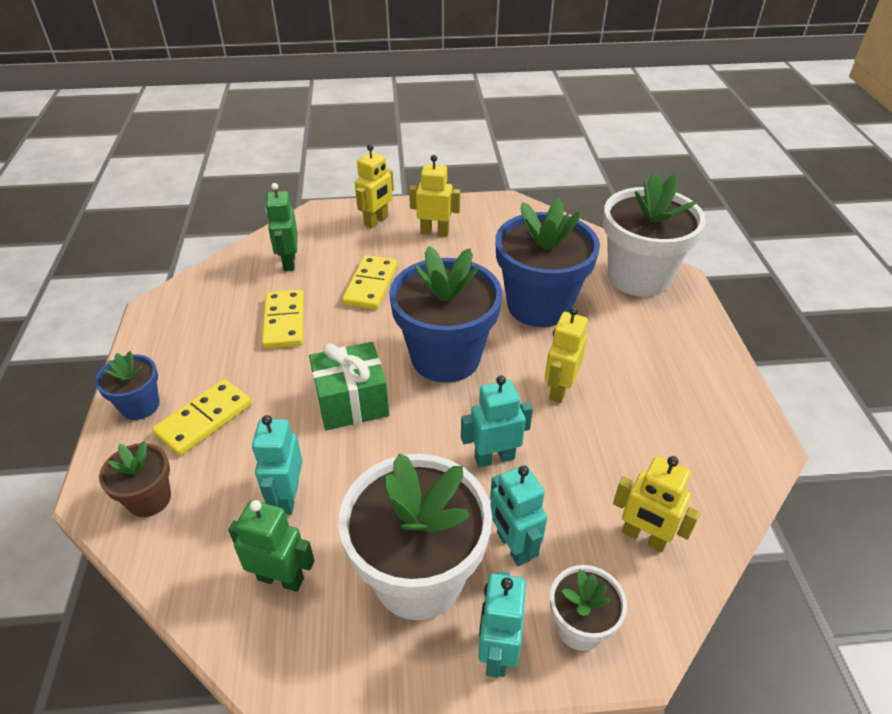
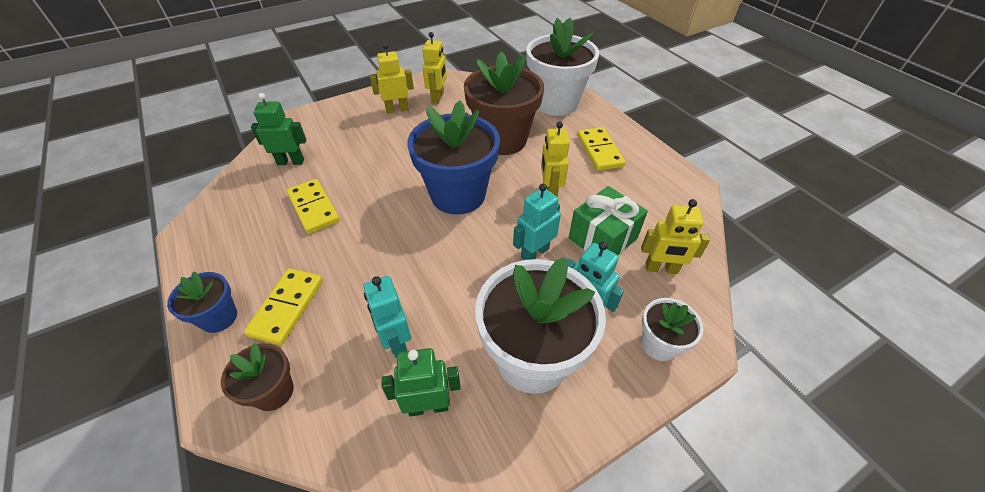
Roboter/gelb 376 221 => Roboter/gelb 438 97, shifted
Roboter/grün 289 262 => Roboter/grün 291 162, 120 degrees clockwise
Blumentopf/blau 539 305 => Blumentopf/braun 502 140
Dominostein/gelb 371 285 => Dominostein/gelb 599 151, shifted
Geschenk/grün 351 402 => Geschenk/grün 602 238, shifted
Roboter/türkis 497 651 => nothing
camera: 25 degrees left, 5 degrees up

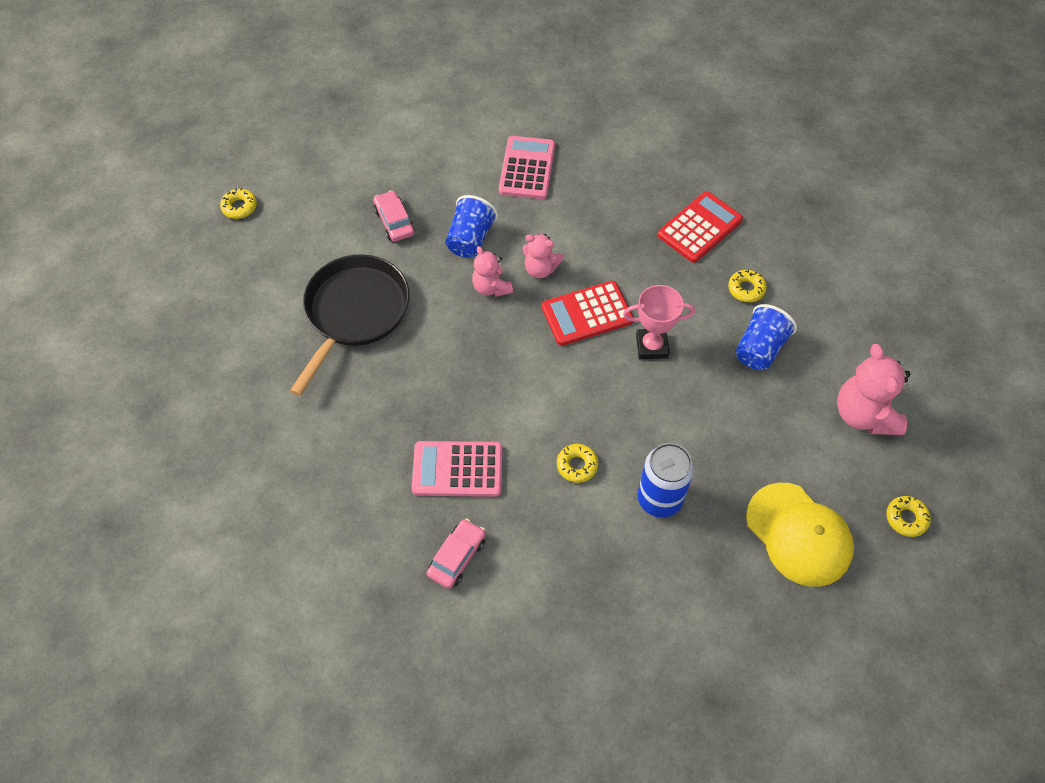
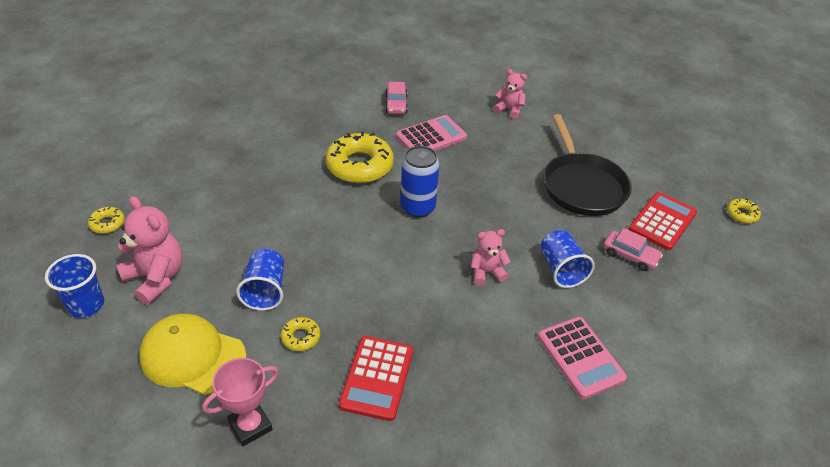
Teddybär/rosa 491 287 => Teddybär/rosa 509 110, shifted
Taschenrechner/rot 587 314 => Taschenrechner/rot 662 221, shifted
Pokal/rosa 652 346 => Pokal/rosa 250 426, shifted
Dose/blau 659 499 => Dose/blau 417 207, shifted
Donut/gelb 577 465 => Donut/gelb 359 165, x2.19
Kappe/gelb 799 534 => Kappe/gelb 193 356, shifted
nothing => Becher/blau 86 305
camera: 145 degrees right, 15 degrees down

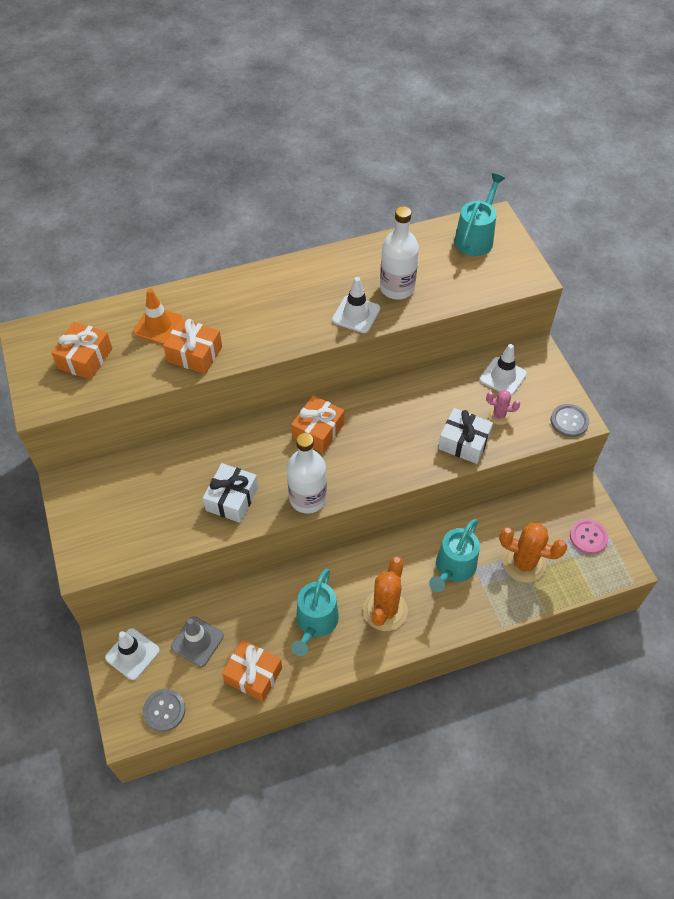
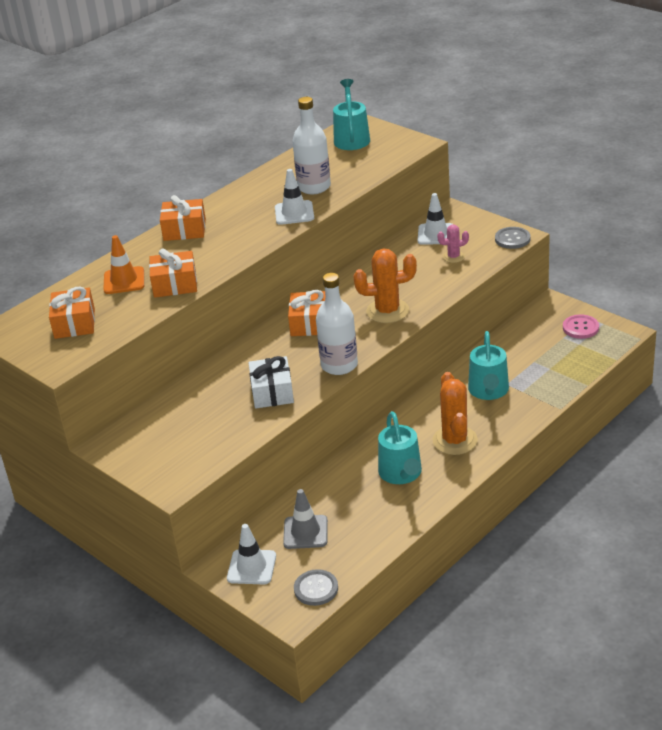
Geschenk/weiß 463 442 => nothing
Kaktus/orange 524 563 => Kaktus/orange 387 311, shifted
Geschenk/orange 253 675 => Geschenk/orange 184 230, shifted
camera: 25 degrees left, 20 degrees down

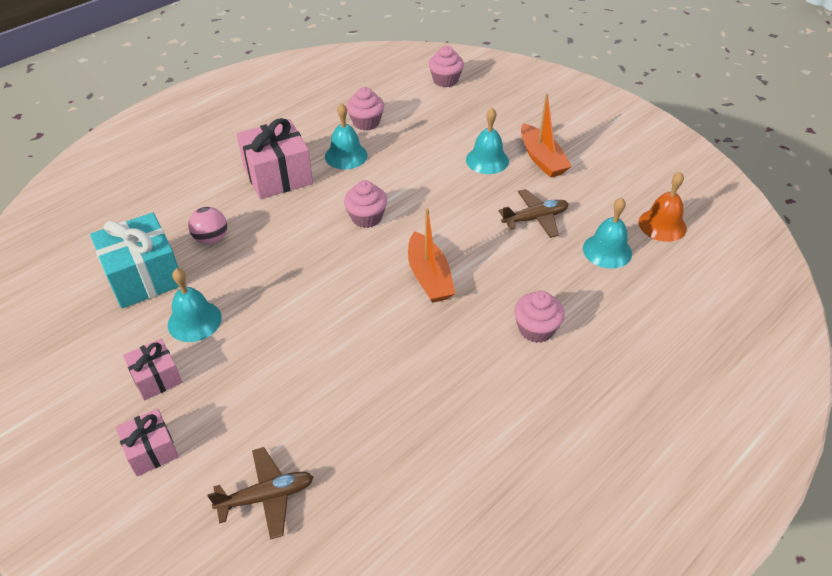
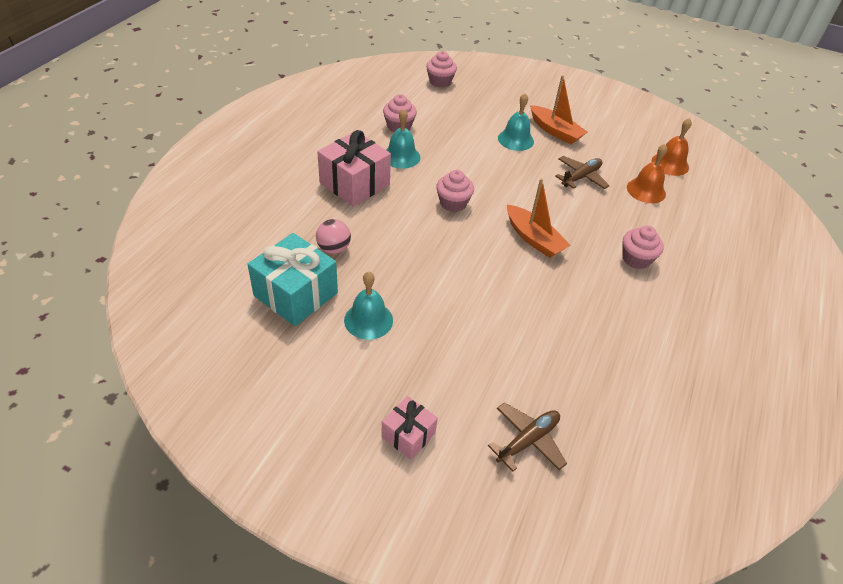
Glocke/türkis 607 250 => Glocke/orange 646 190
Geschenk/rosa 156 378 => nothing
camera: 25 degrees left, 0 degrees up

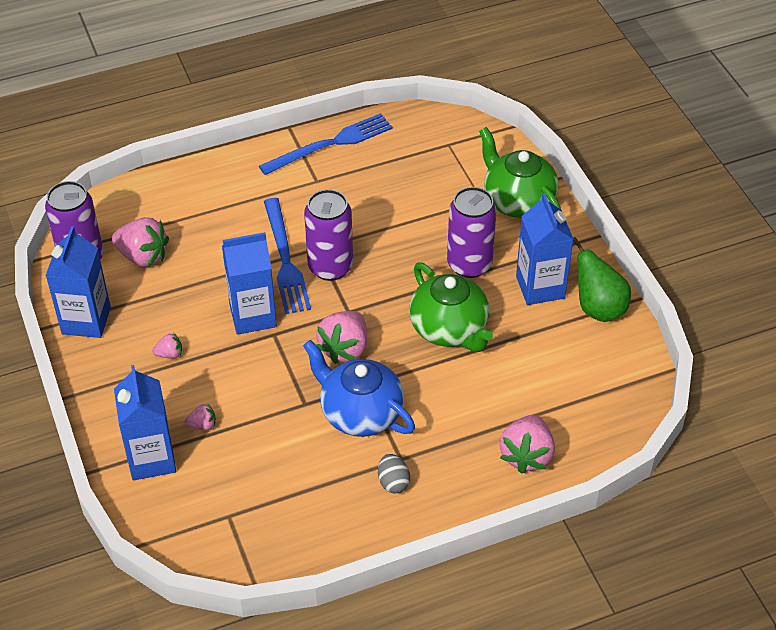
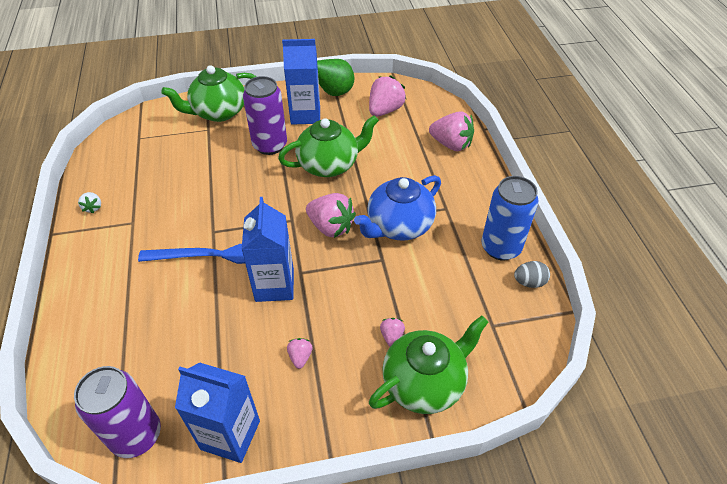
Gabel/blau 330 144 => Erdbeere/weiß 93 207
Dose/lila 330 267 => nothing
Erdbeere/rosa 143 256 => Erdbeere/rosa 385 110, shifted
Getränkekarton/blau 151 459 => Teekanne/grün 424 382
Ei/grau 393 482 => Ei/grau 529 282, shifted
nothing => Dose/blau 500 247
camera: 80 degrees left, 0 degrees up

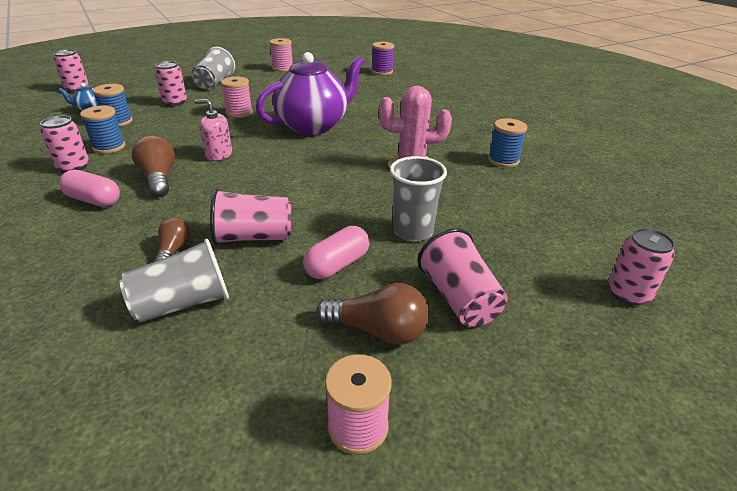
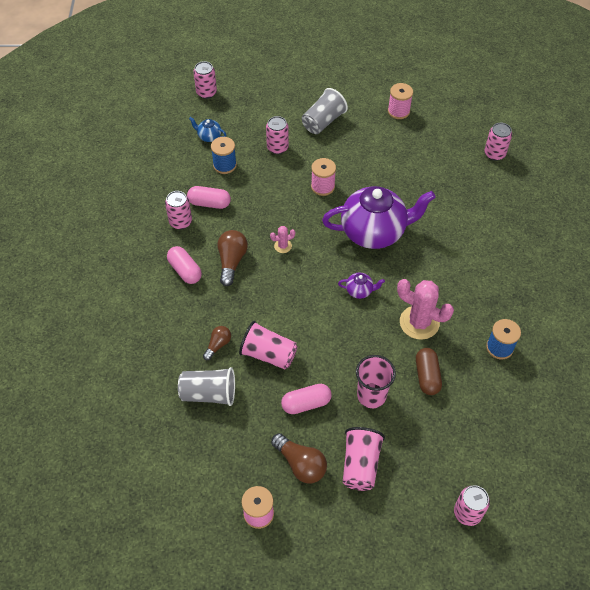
Garnrolle/lila 382 72 => Dose/rosa 494 154
Seifenspender/rosa 219 154 => Kaktus/rosa 283 246
Garnrolle/blau 109 147 => Kapsel/rosa 209 203
Becher/grau 413 231 => Becher/rosa 371 395
nothing => Teekanne/lila 359 291
nothing => Kapsel/braun 427 376
camera: 30 degrees right, 20 degrees up

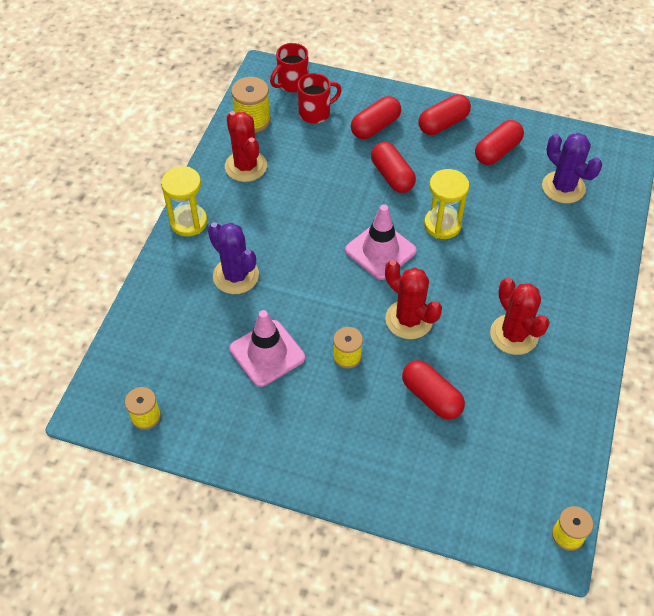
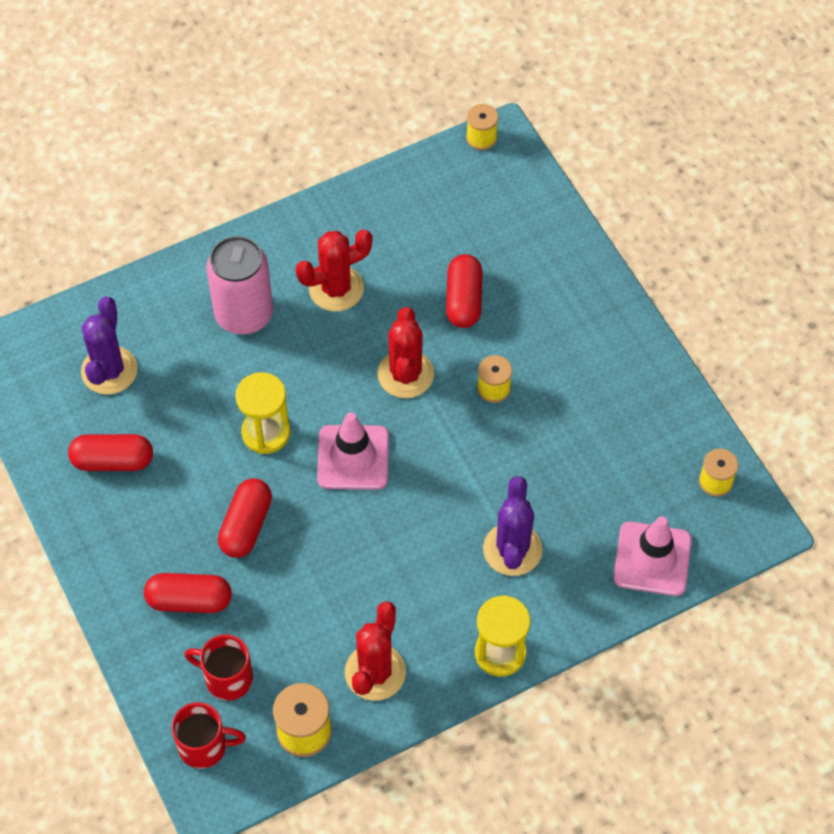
Kapsel/rot 443 124 => nothing
Kaktus/rot 514 334 => Kaktus/rot 336 288, 45 degrees clockwise
Leitkegel/rosa 267 353 => Leitkegel/rosa 652 559, shifted
nothing => Dose/rosa 244 314
camera: 135 degrees left, 5 degrees up

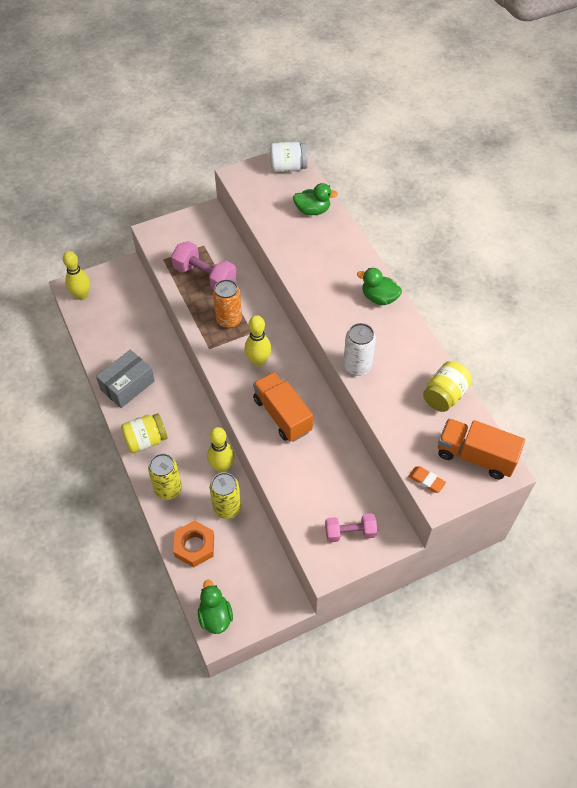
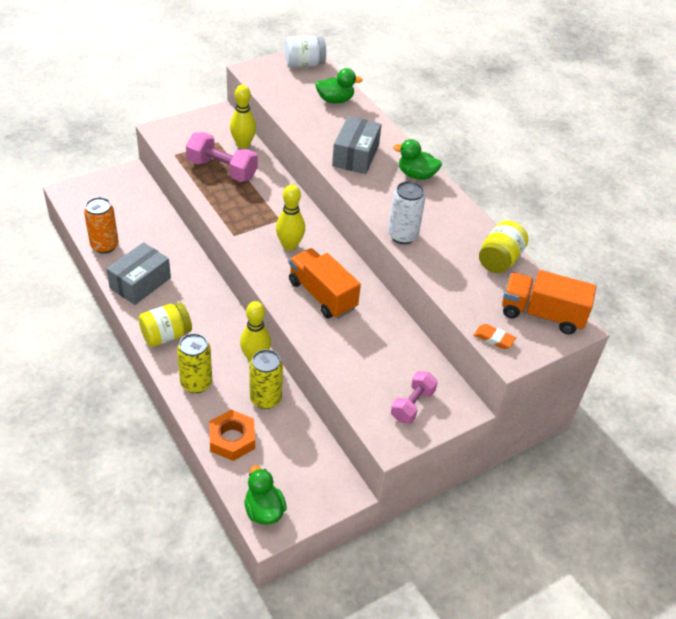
Bowlingkegel/gelb 82 295 => Bowlingkegel/gelb 243 144, shifted
Dose/orange 229 320 => Dose/orange 104 245, shifted
Hantel/rosa 350 532 => Hantel/rosa 412 405, 45 degrees counterclockwise
nothing => Schachtel/grau 355 156
camera: 10 degrees left, 10 degrees down

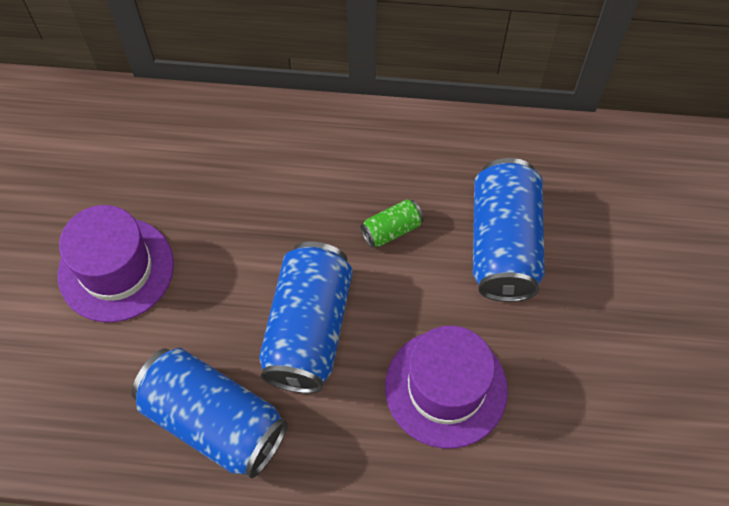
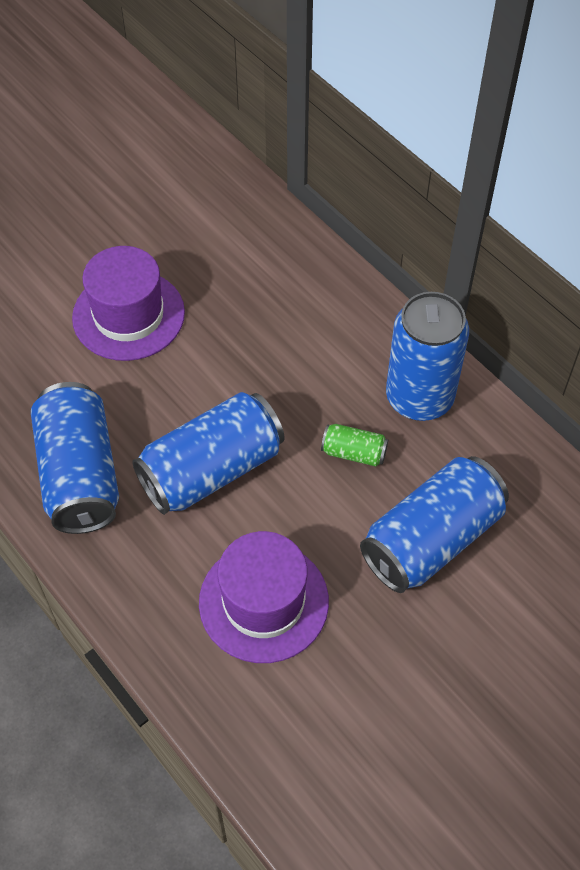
nothing => Dose/blau 419 397
camera: 45 degrees right, 5 degrees down

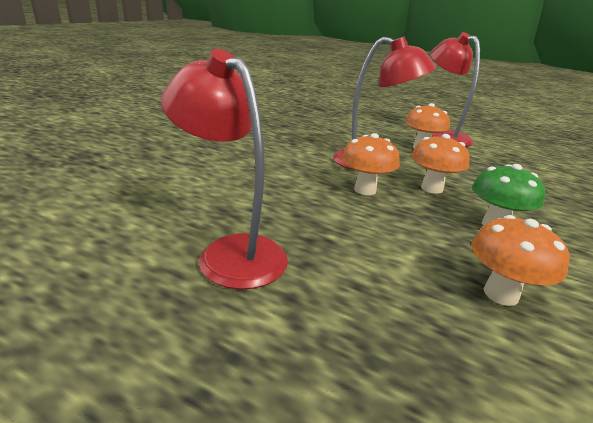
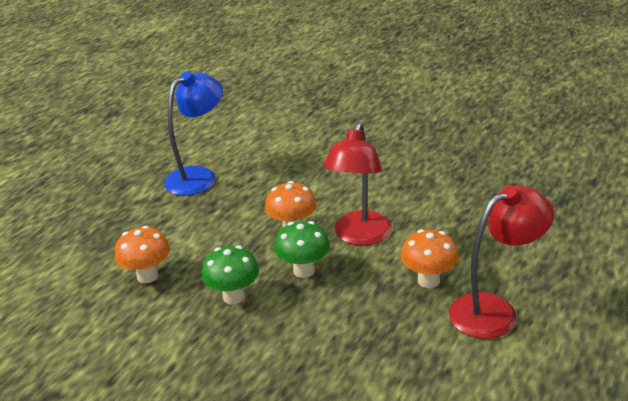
Lampe/rot 231 252 => Lampe/blau 199 176
Pilz/orange 432 188 => Pilz/grün 304 270
camera: 95 degrees right, 5 degrees up

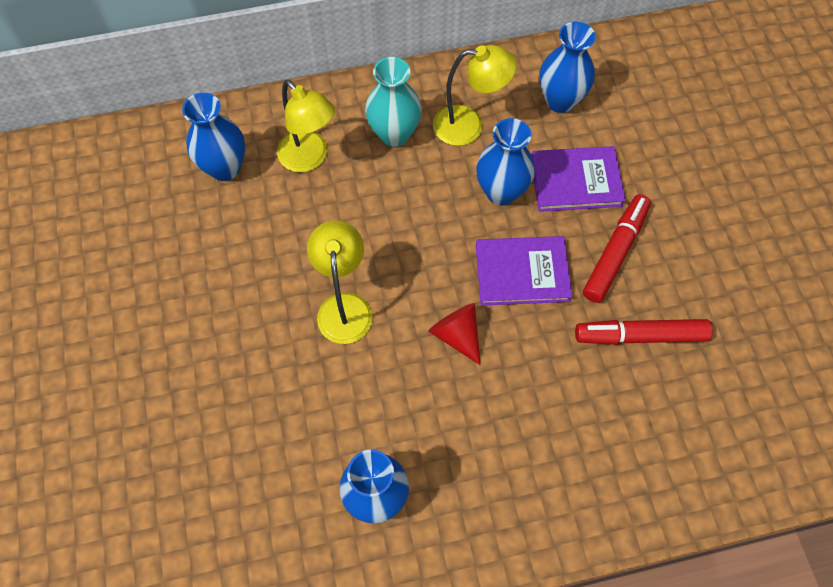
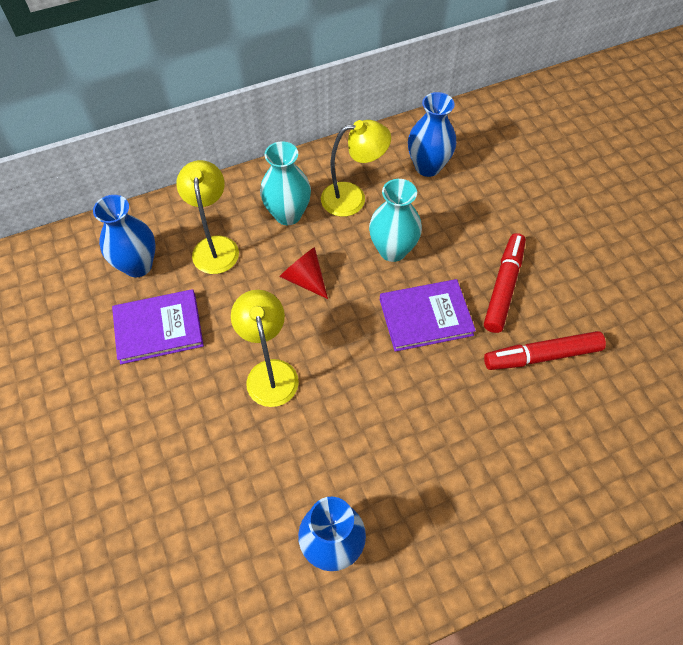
Lampe/gelb 309 158 => Lampe/gelb 215 246, 135 degrees counterclockwise
Vase/blau 501 192 => Vase/türkis 392 250
Buch/lila 576 181 => Buch/lila 158 328, shifted
Kegel/rot 457 335 => Kegel/rot 304 279, shifted
camera: 10 degrees left, 5 degrees down

